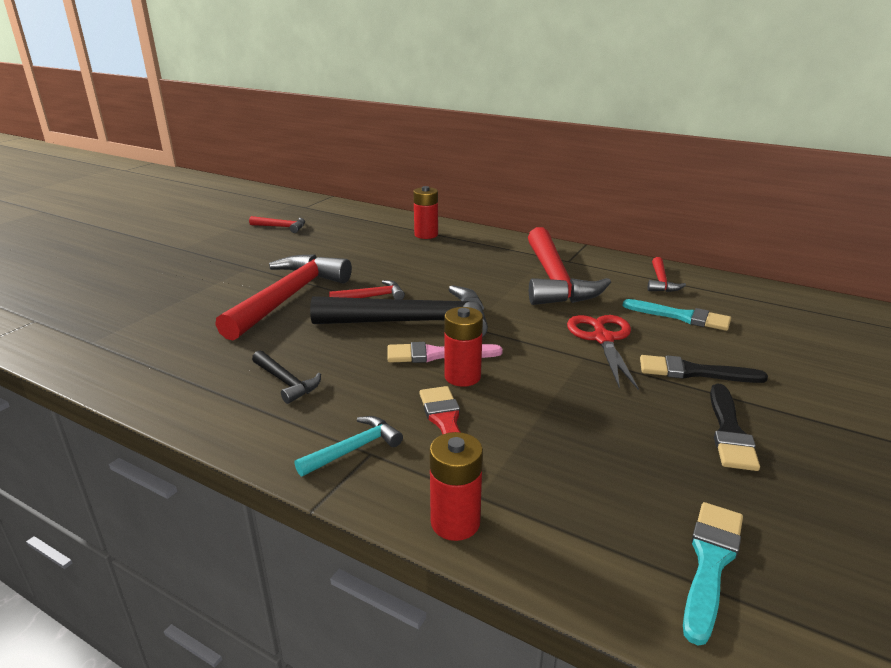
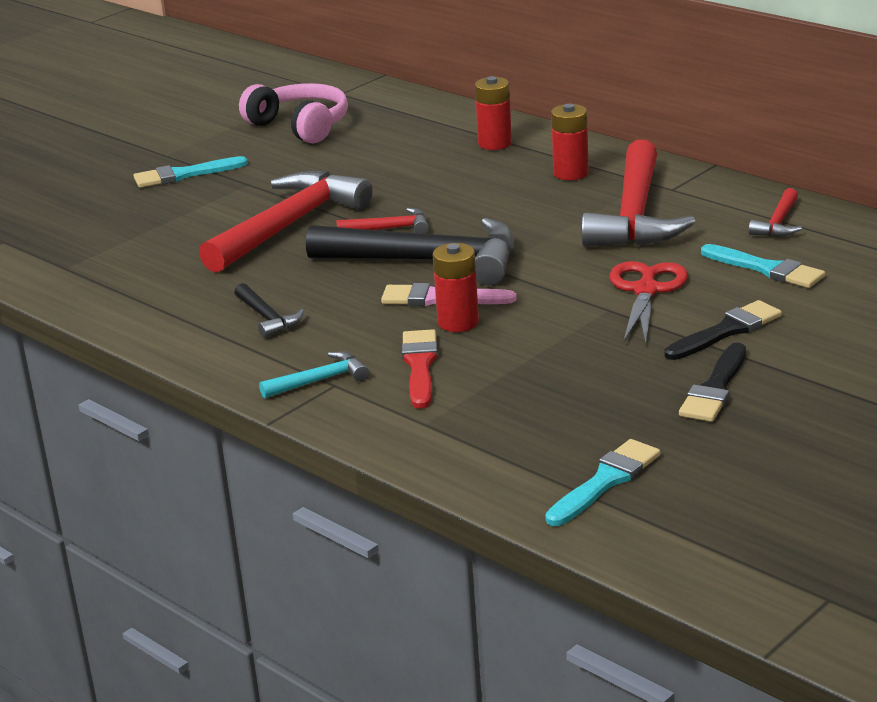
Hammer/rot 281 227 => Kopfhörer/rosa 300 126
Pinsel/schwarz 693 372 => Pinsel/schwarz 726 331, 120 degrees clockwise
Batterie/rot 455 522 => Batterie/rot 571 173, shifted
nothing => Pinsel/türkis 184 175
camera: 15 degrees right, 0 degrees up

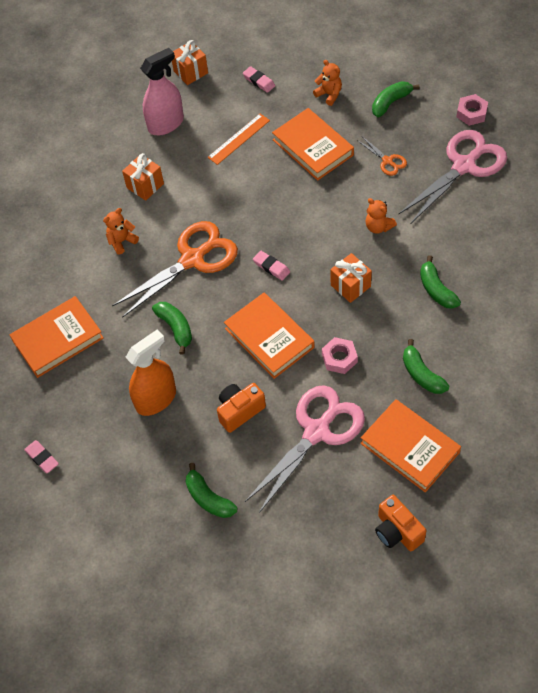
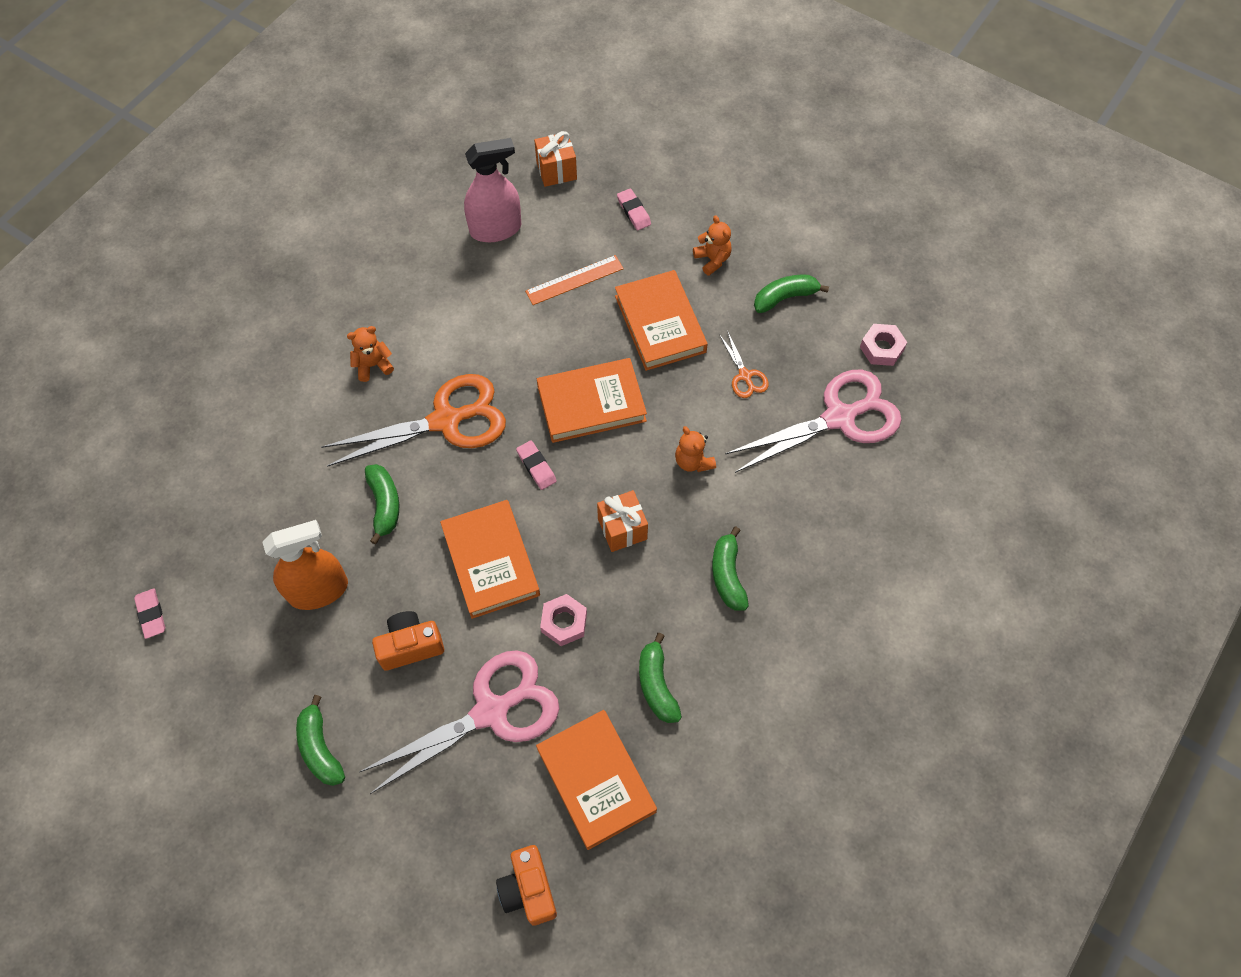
Geschenk/orange 145 185 => nothing
Buch/orange 58 339 => Buch/orange 591 404, shifted
camera: 15 degrees right, 5 degrees up

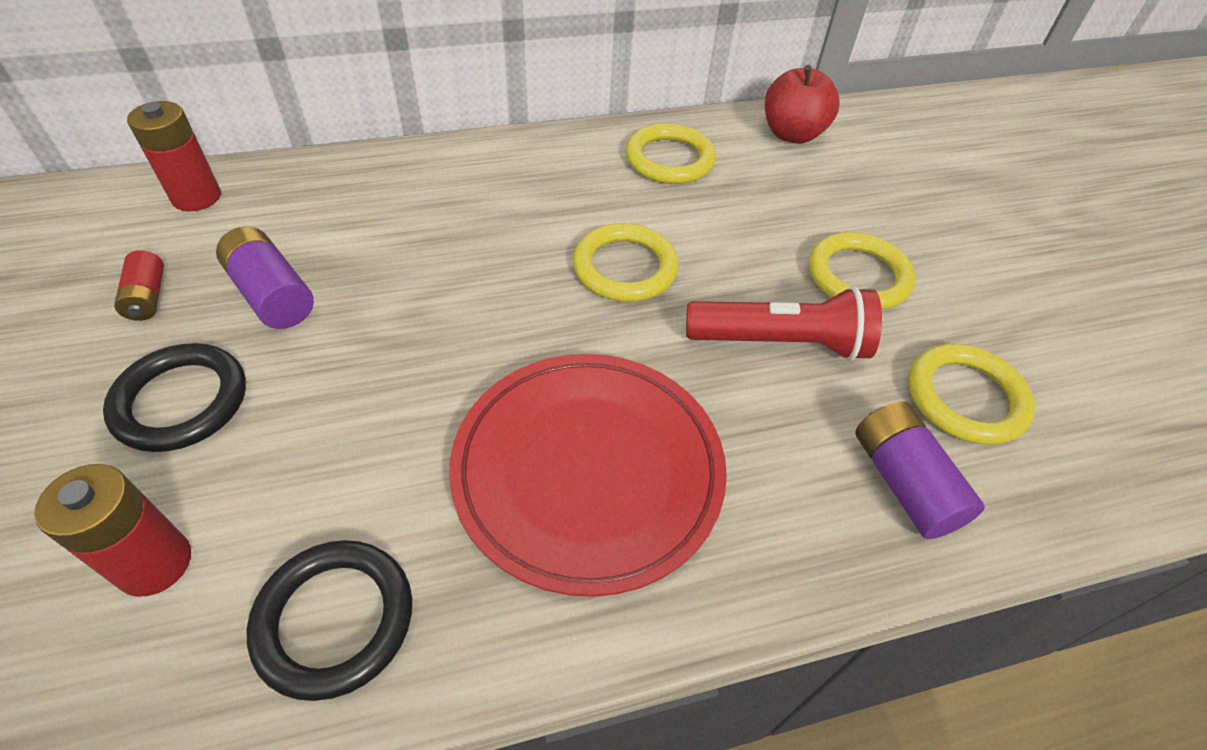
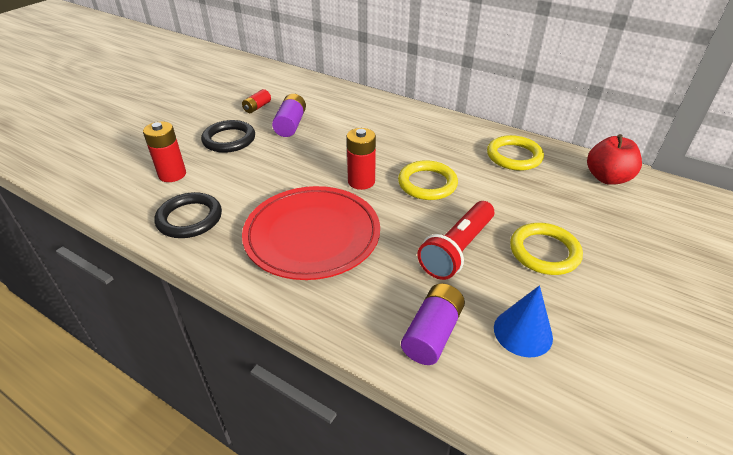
Batterie/rot 196 197 => Batterie/rot 361 181, shifted
Taschenlampe/rot 781 342 => Taschenlampe/rot 457 249, 75 degrees clockwise
Ring/gelb 965 398 => Kegel/blau 523 332
camera: 50 degrees right, 10 degrees down

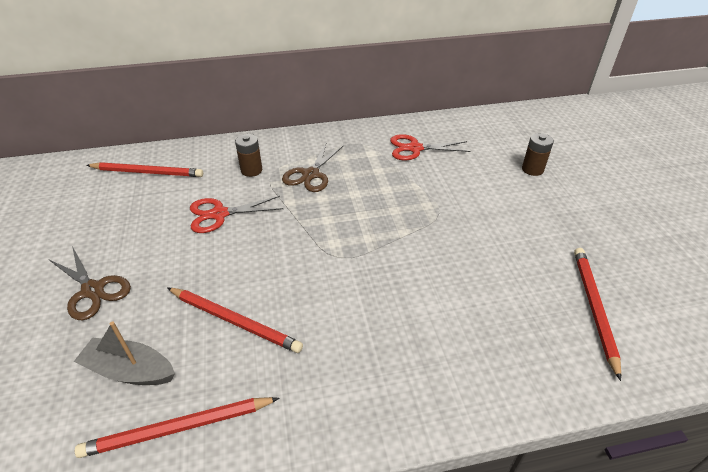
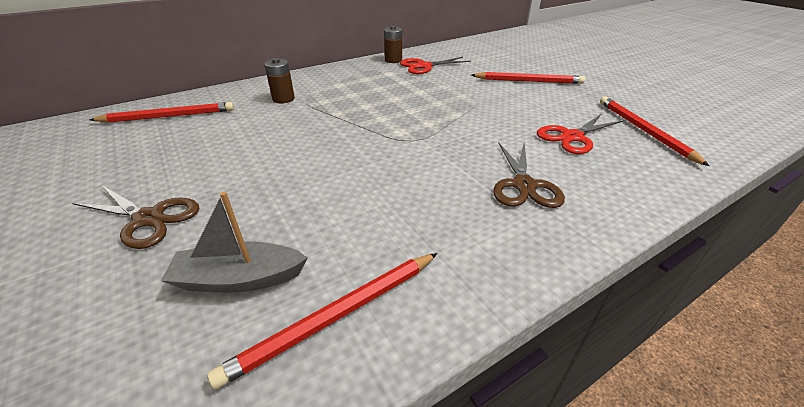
Batterie/braun 532 169 => Batterie/braun 393 60, shifted
Schere/braun 311 174 => Schere/braun 524 185, shifted
Schere/rot 219 214 => Schere/rot 572 137, shifted
Bleistift/rot 235 321 => Bleistift/rot 528 81, shifted
camera: 20 degrees left, 5 degrees down

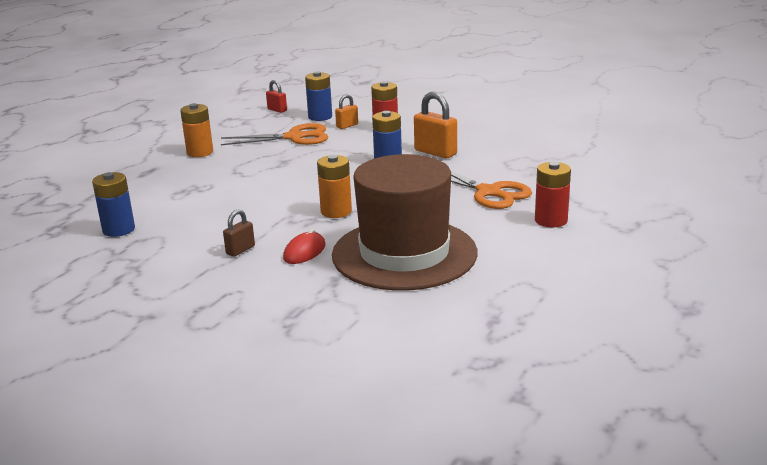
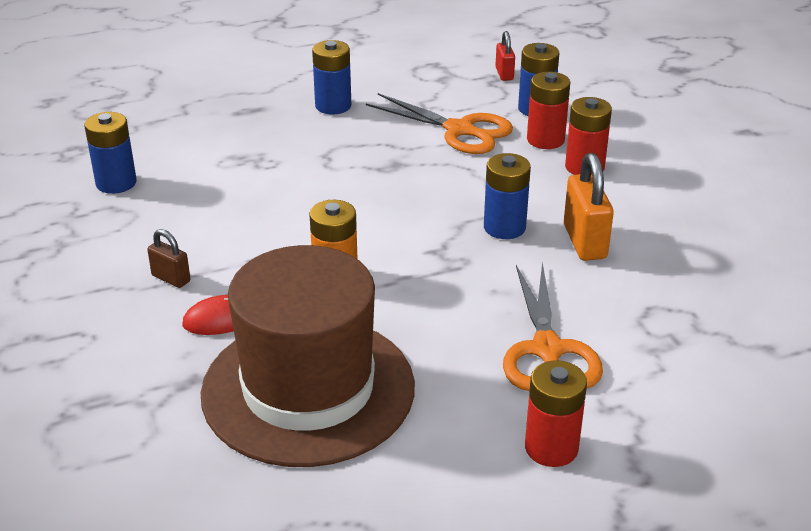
Vorhängeschloss/orange 347 126 => Batterie/rot 545 140
Batterie/orange 200 152 => Batterie/blau 333 106
Vorhängeschloss/braun 240 250 => Vorhängeschloss/braun 171 278, 45 degrees clockwise
camera: 40 degrees right, 10 degrees up

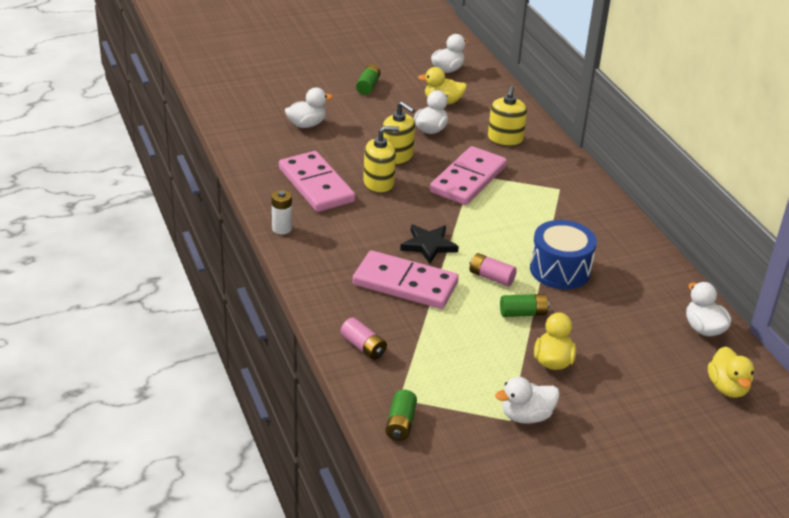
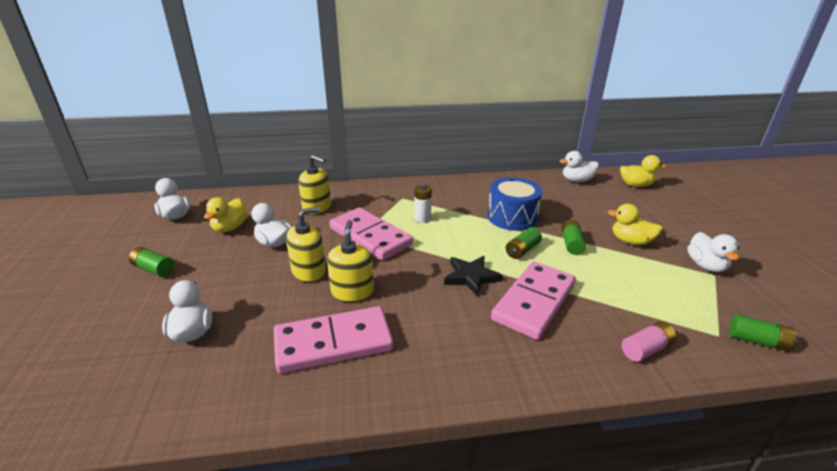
Batterie/weiß 282 228 => Batterie/weiß 422 218, shifted
Batterie/rosa 491 277 => Batterie/grün 522 250
camera: 75 degrees left, 5 degrees down

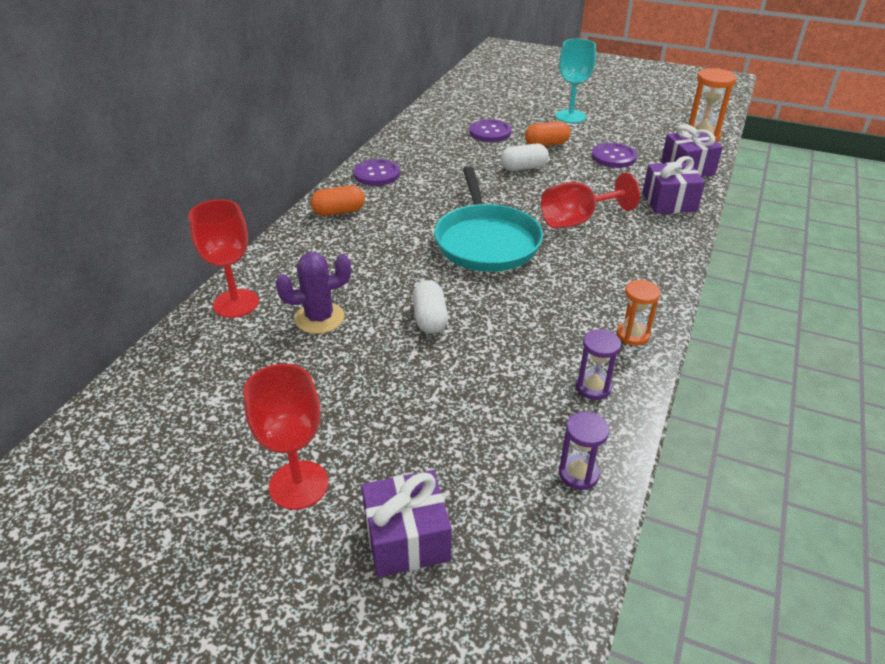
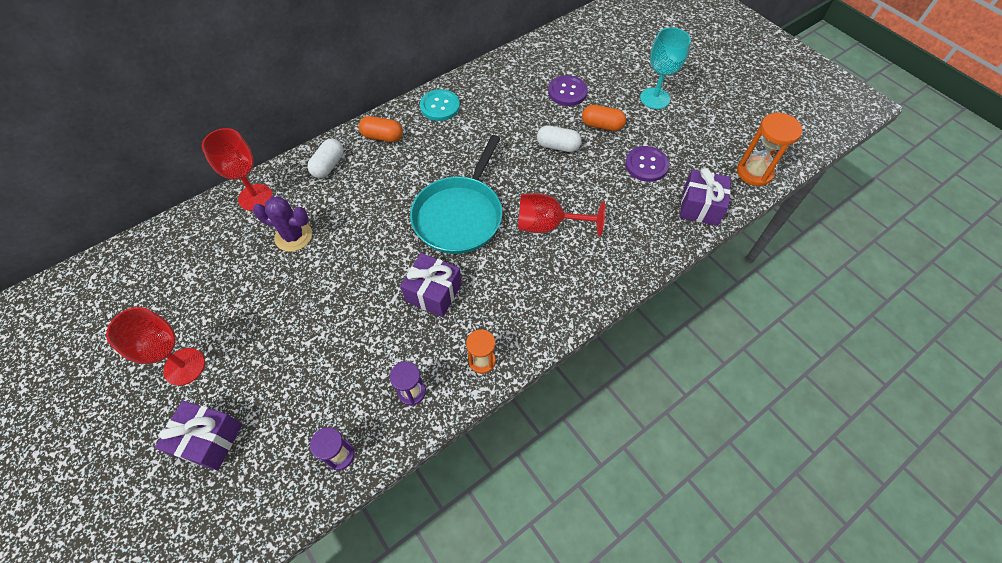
Geschenk/lila 669 202 => Geschenk/lila 433 292, shifted
Knopf/lila 377 174 => Knopf/türkis 440 106
Kapsel/weiß 430 319 => Kapsel/weiß 328 165, shifted
camera: 30 degrees right, 20 degrees up

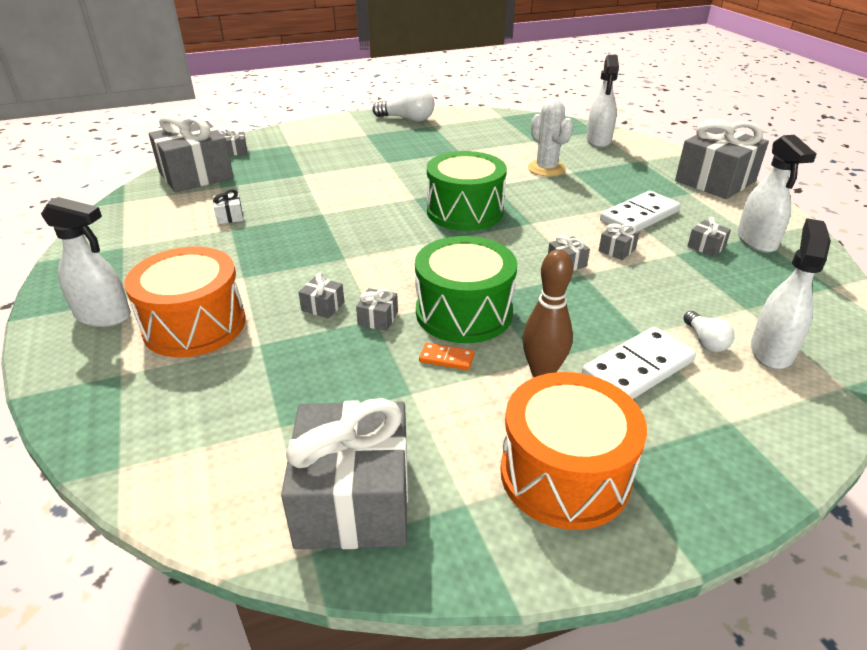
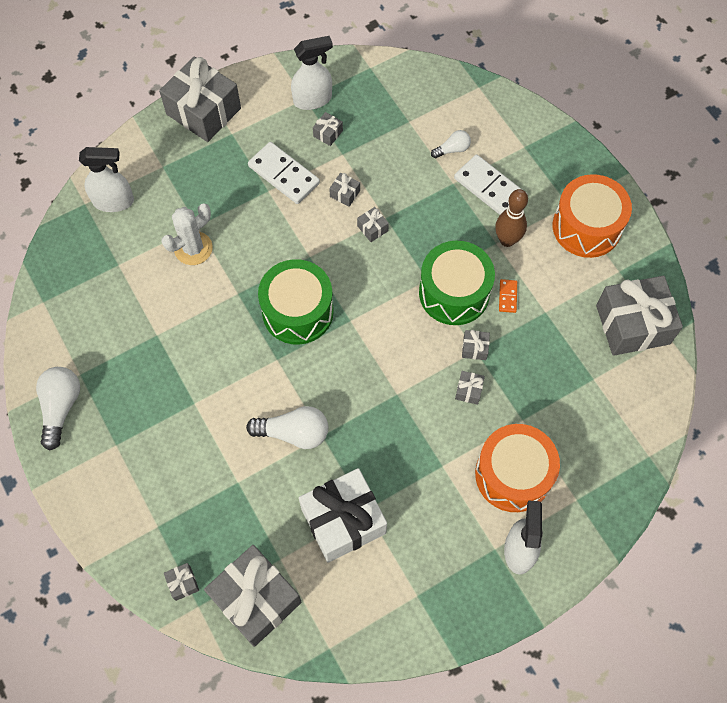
Geschenk/weiß 230 216 => Geschenk/weiß 343 520, x2.50
Sprühflasche/weiß 771 351 => nothing
nothing => Glühbirne/weiß 294 433
camera: 100 degrees left, 30 degrees up

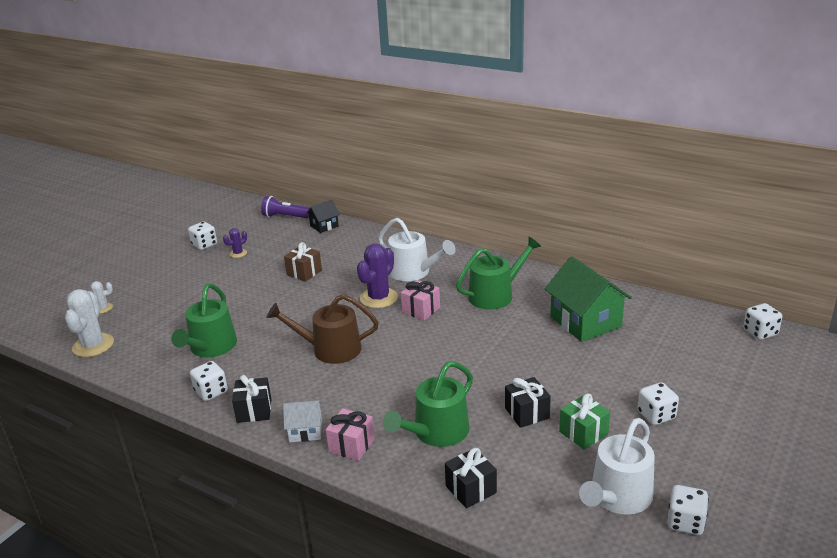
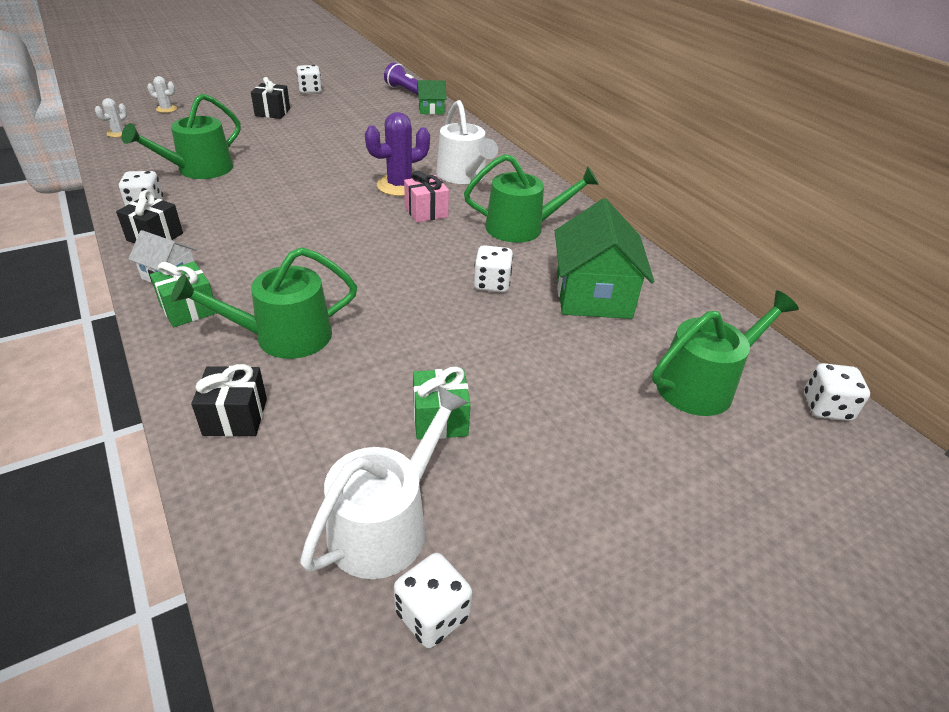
Haus/schwarz 324 226 => Haus/grün 431 110
Kaktus/lila 238 253 => nothing
Geschenk/braun 304 272 => nothing
Kaktus/weiß 93 345 => Kaktus/weiß 118 133, x0.51
Gießkanne/braun 330 349 => nothing
Geschenk/schwarz 527 413 => Geschenk/schwarz 272 112, shifted
Spielwürfel/weiß 656 415 => Spielwürfel/weiß 492 284, shifted
Geschenk/rosa 351 445 => Geschenk/grün 188 309
Gießkanne/weiß 618 497 => Gießkanne/weiß 386 523, 150 degrees clockwise
nothing => Gießkanne/grün 702 384
camera: 25 degrees right, 10 degrees up

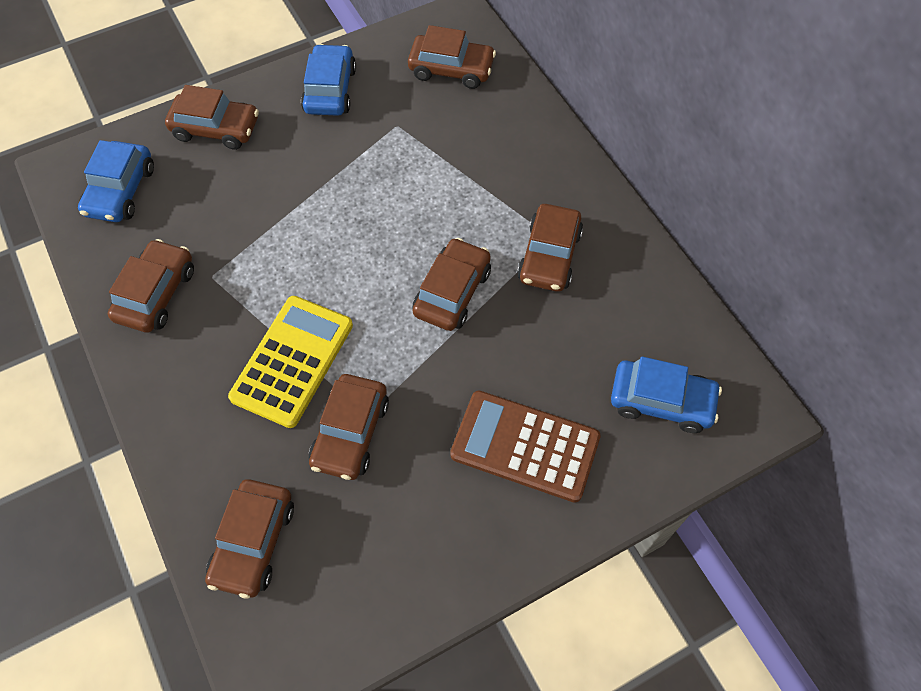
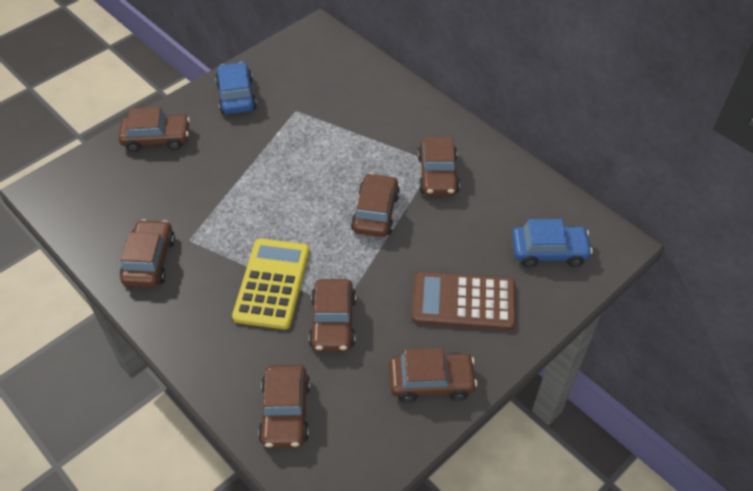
Auto/braun 451 69 => Auto/braun 431 382, shifted
Auto/blau 121 191 => nothing
camera: 15 degrees left, 10 degrees down

